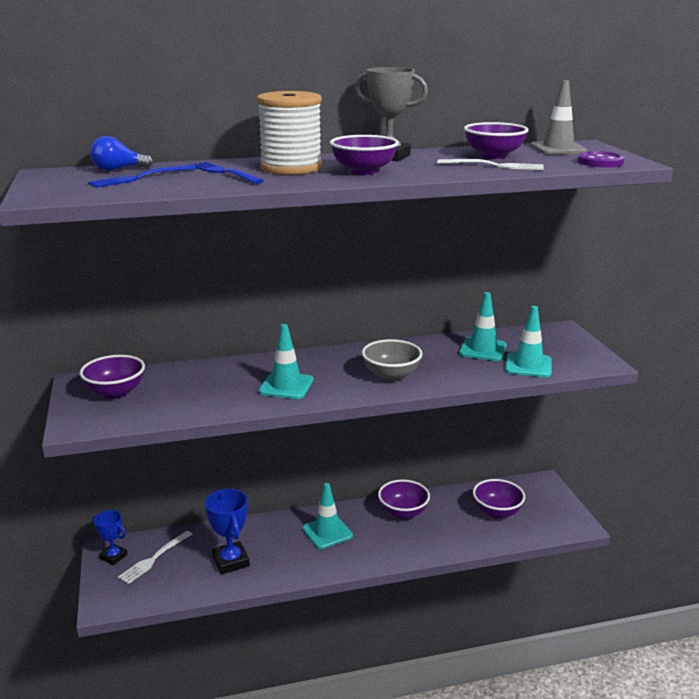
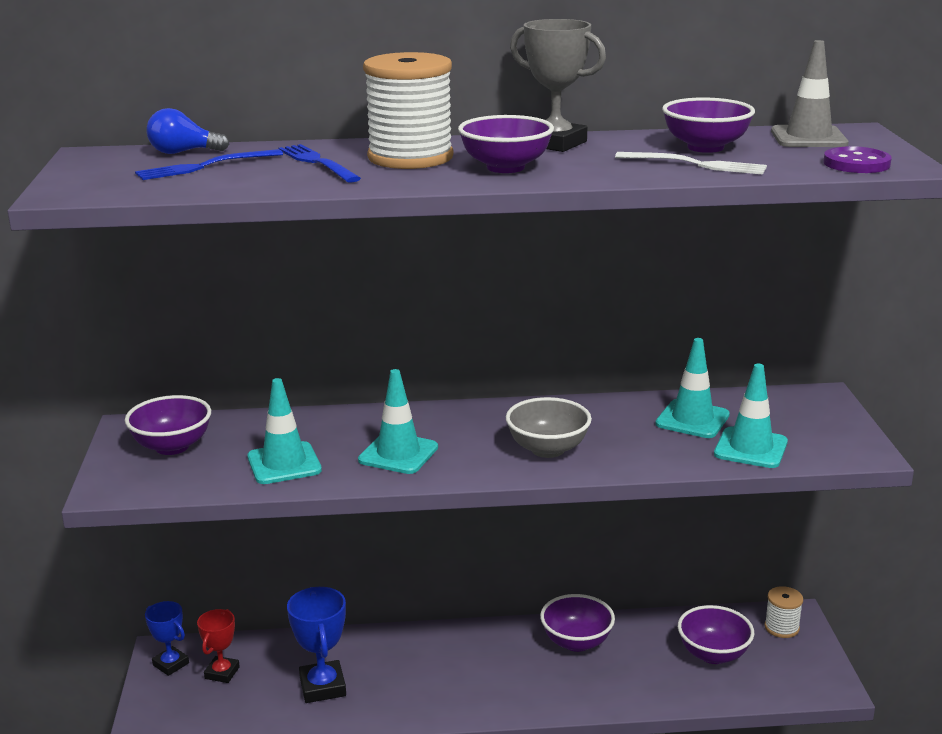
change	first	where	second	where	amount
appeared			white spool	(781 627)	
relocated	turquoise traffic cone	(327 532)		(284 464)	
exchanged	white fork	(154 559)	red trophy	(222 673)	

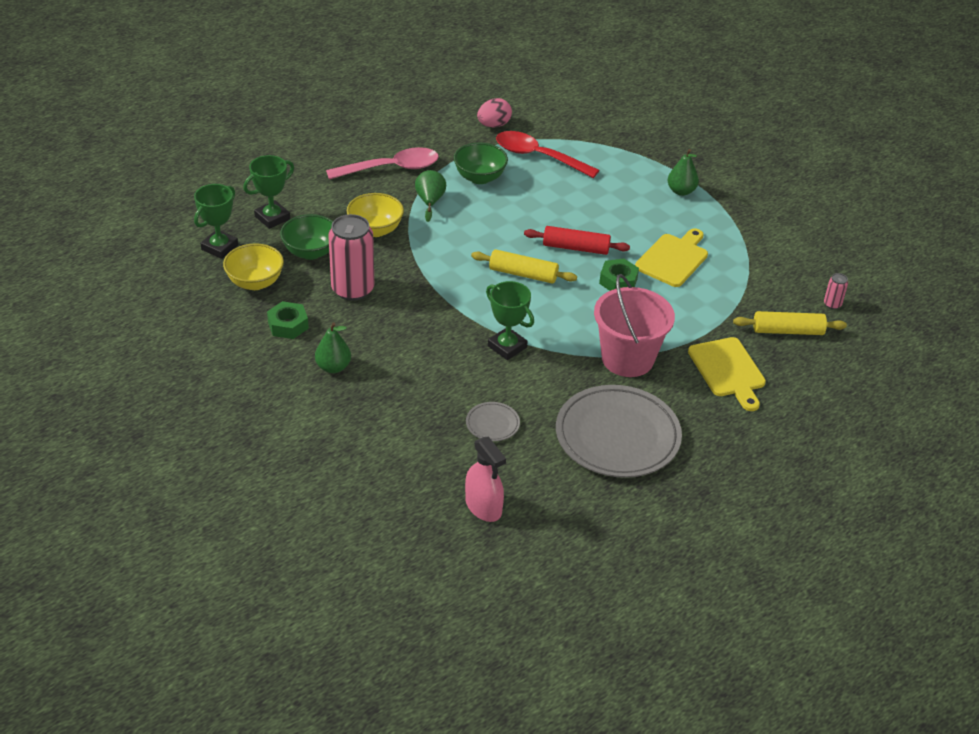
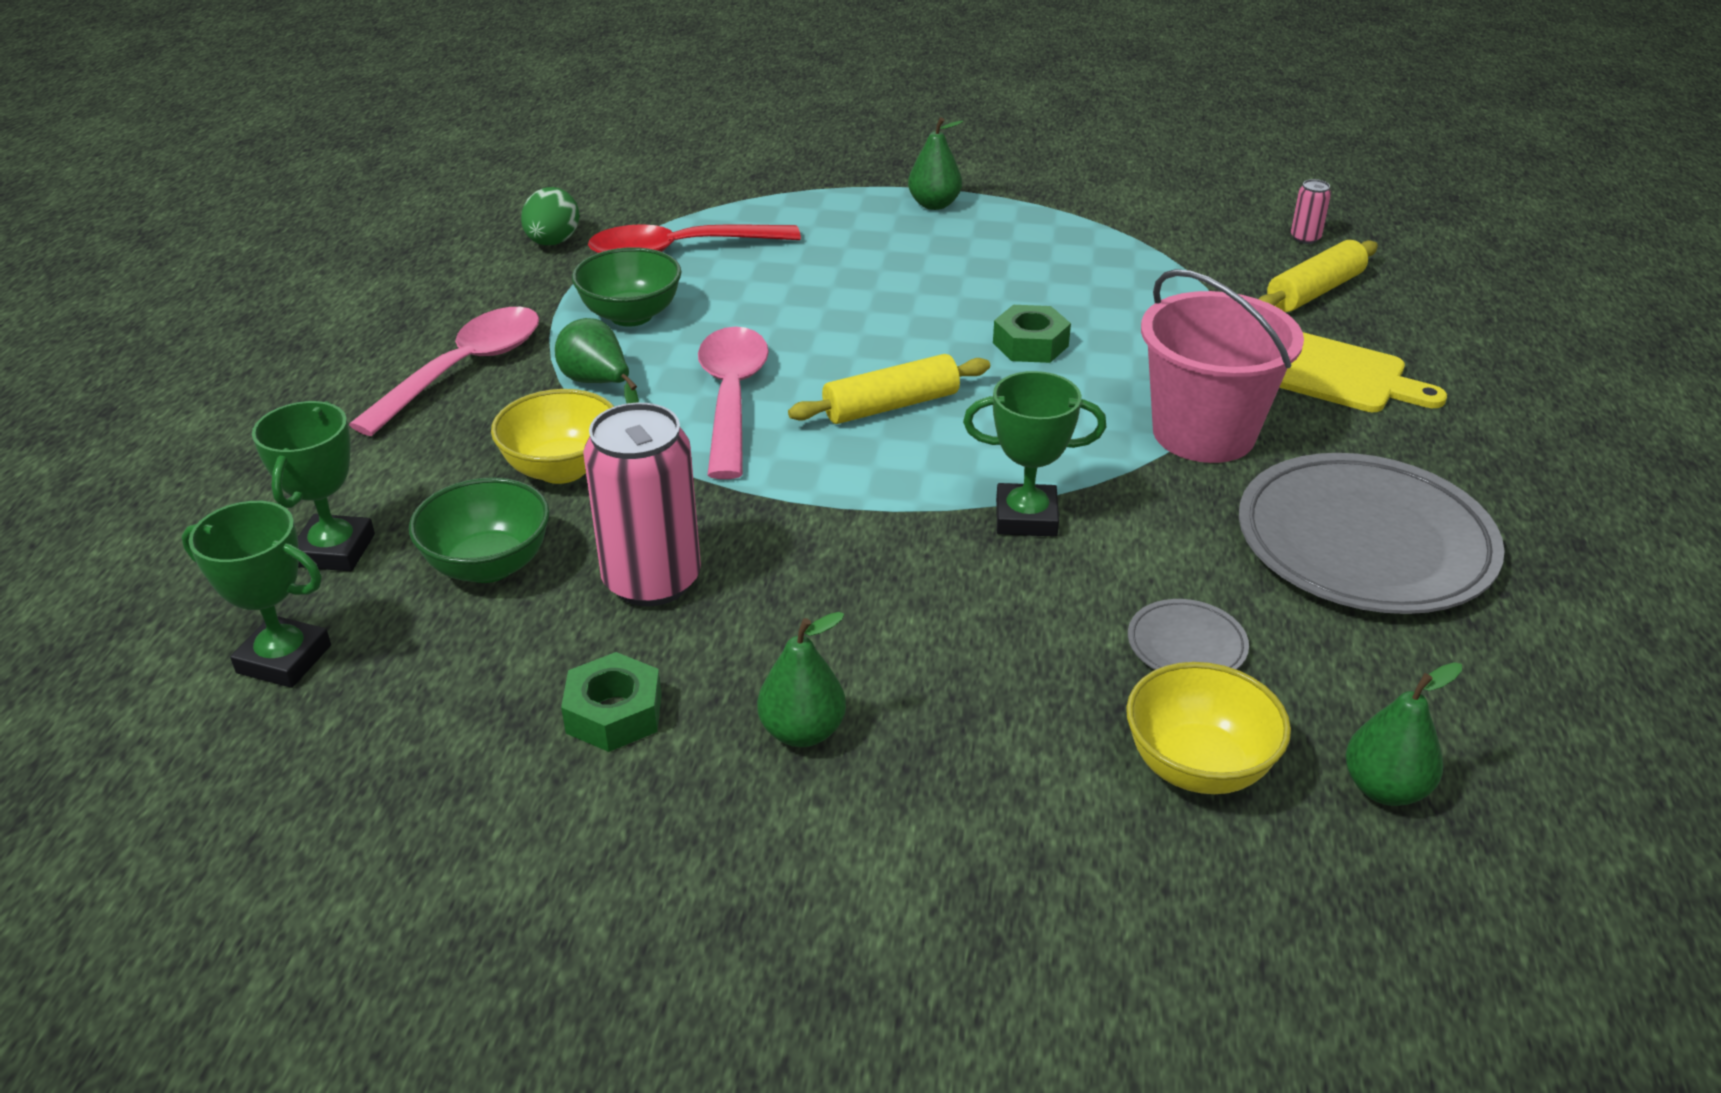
change	first	where	second	where	amount
missing	red rolling pin	(575 248)			
missing	yellow cutting board	(673 259)			
appeared			pink spoon	(732 398)	
relocated	yellow bowl	(255 282)		(1197 766)	
exchanged	pink spray bottle	(483 507)	green pear	(1385 788)	
colour	pink egg	(493 125)	green egg	(553 242)	
spun	green trophy	(219 247)		(284 659)	60 degrees counterclockwise

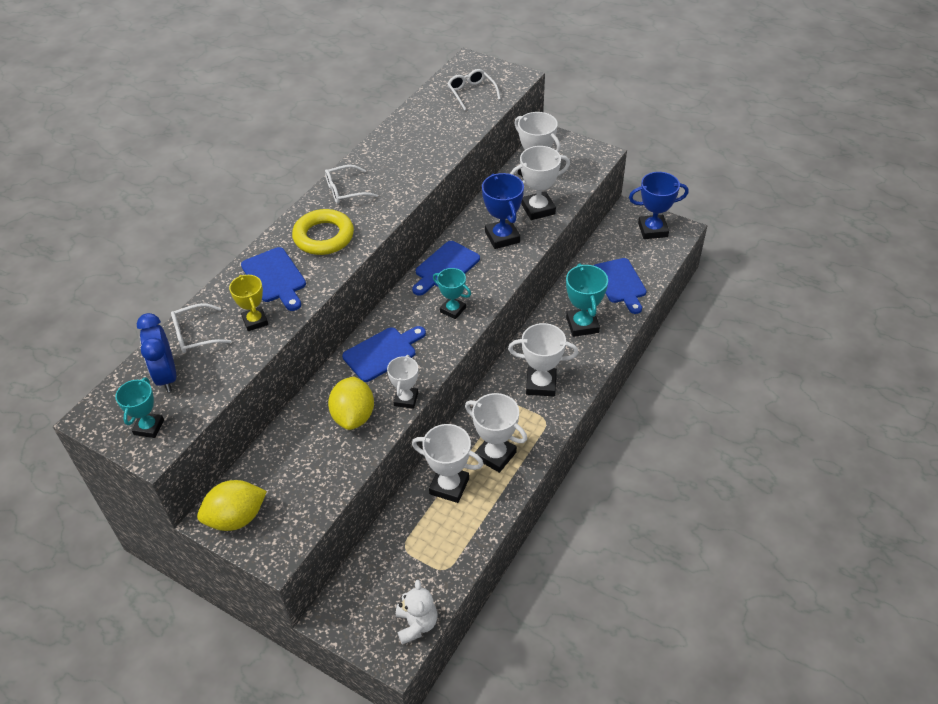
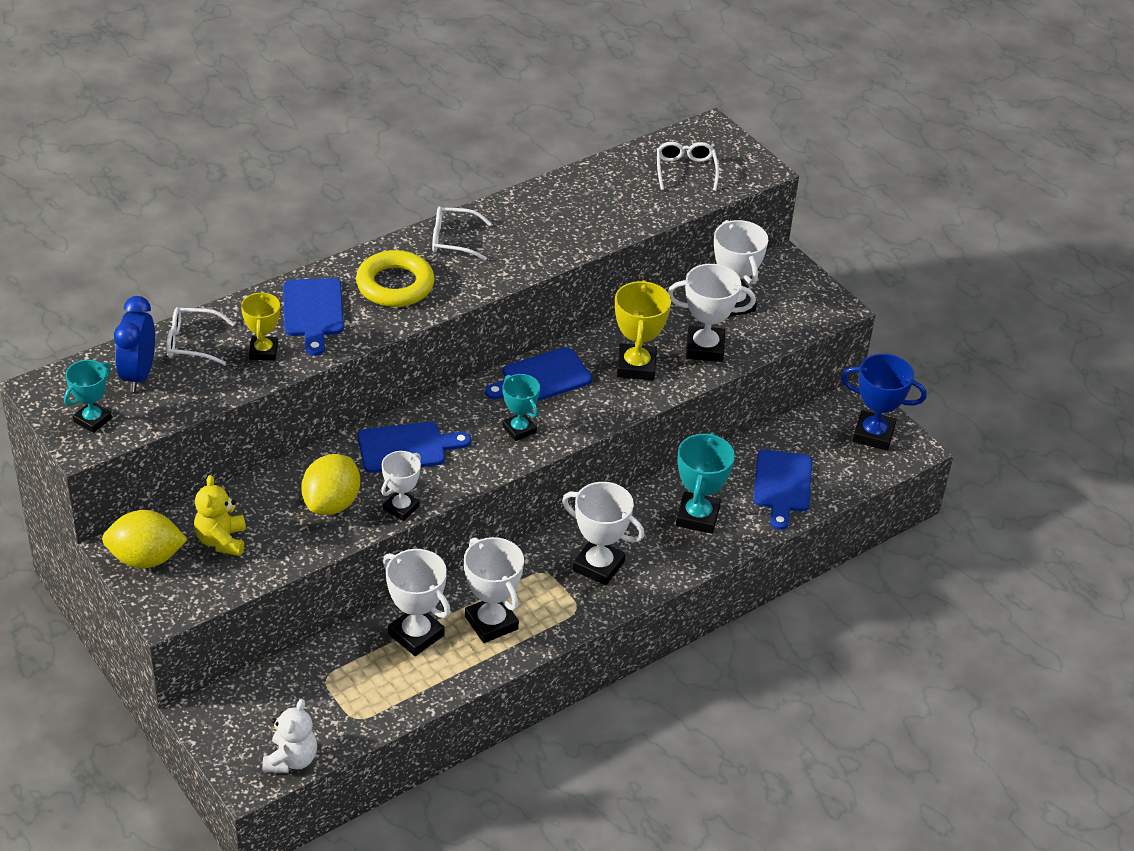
change	first	where	second	where	amount
appeared			yellow teddy bear	(221 540)	
colour	blue trophy	(502 237)	yellow trophy	(636 366)	

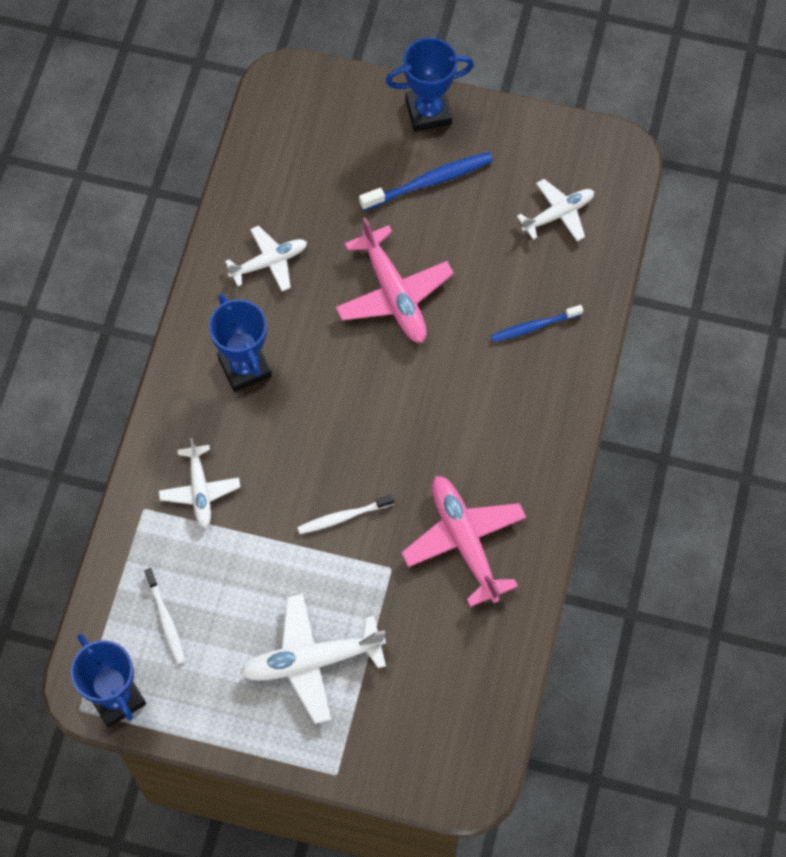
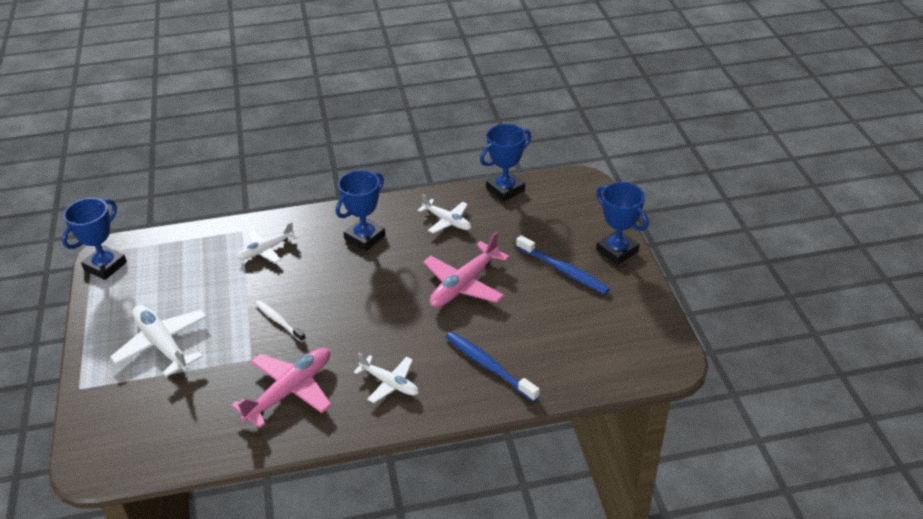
change	first	where	second	where	amount
missing	white toothbrush	(166 620)			
appeared			blue trophy	(505 189)	
relocated	white plane	(558 214)		(389 383)	
size	blue toothbrush	(534 326)		(488 366)	x1.53

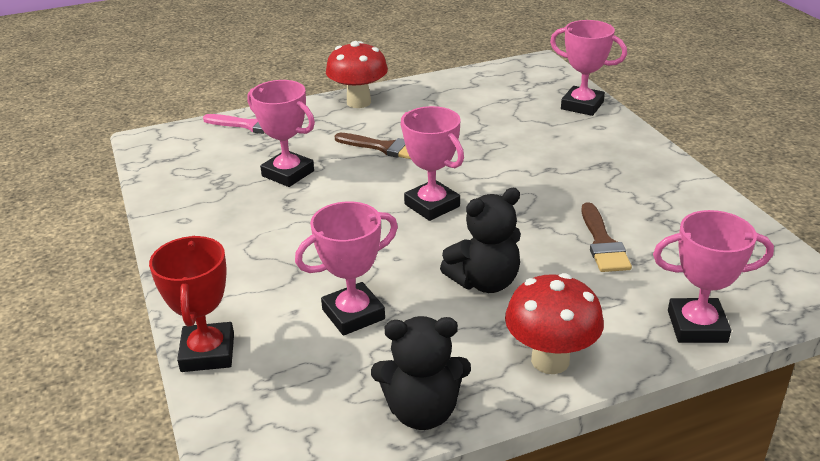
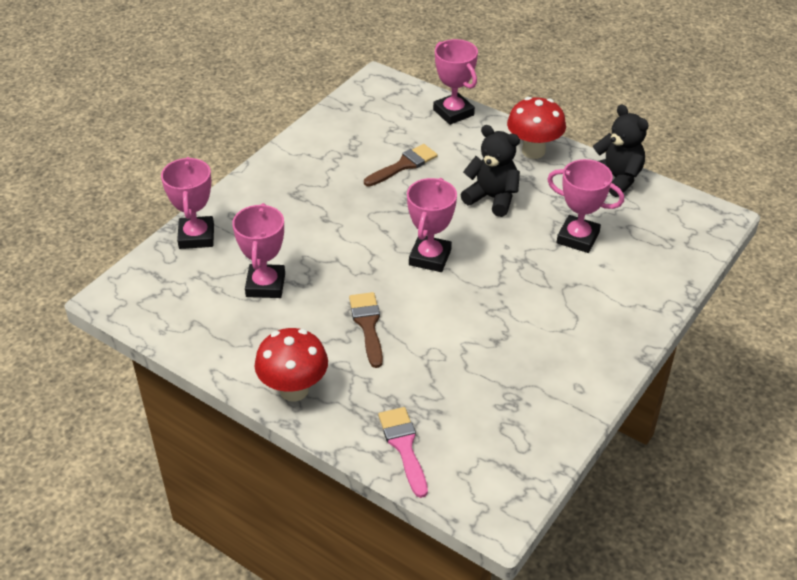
change	first	where	second	where	amount
missing	red trophy	(208 353)			
relocated	pink trophy	(288 173)		(265 285)	

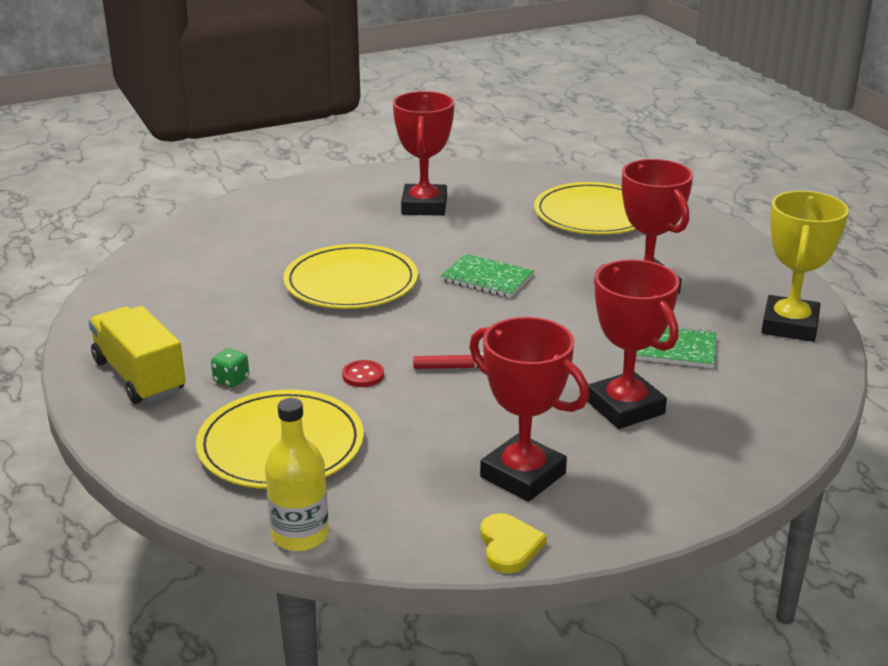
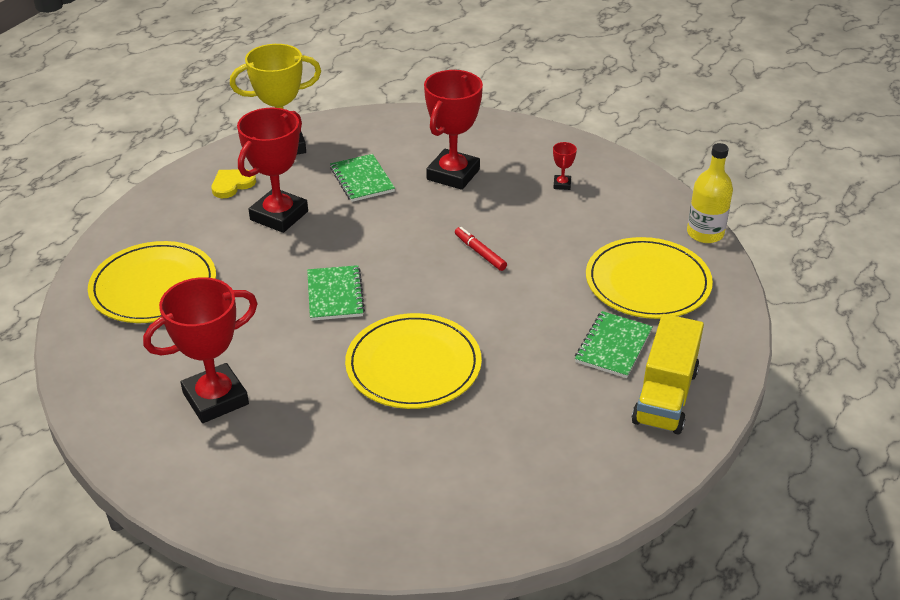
change	first	where	second	where	amount
missing	red button	(363 375)			
relocated	yellow heart	(509 546)		(232 185)	
exchanged	green dice	(231 380)	green notebook	(613 346)	
size	red trophy	(523 475)		(562 184)	x0.41

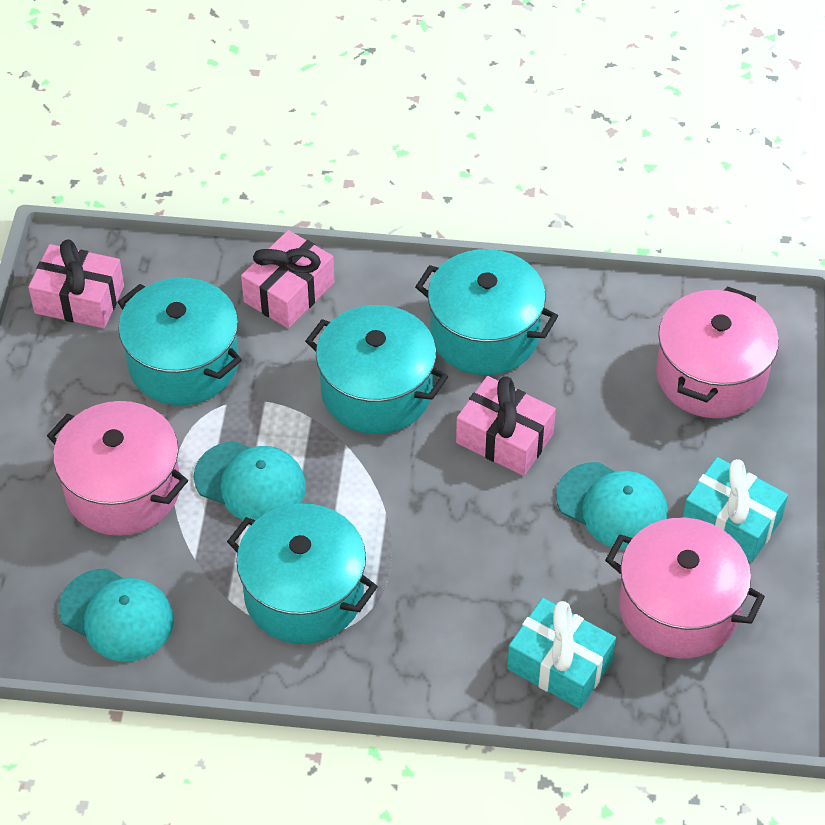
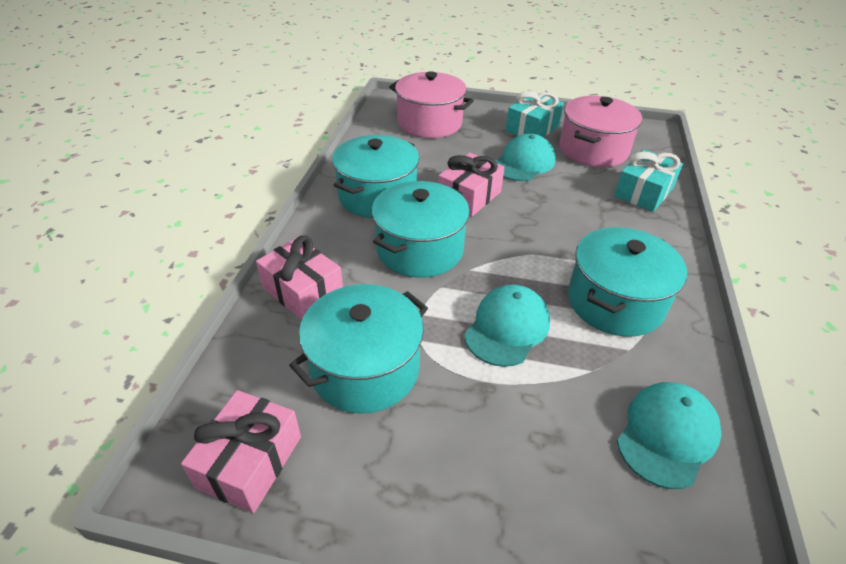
change	first	where	second	where	amount
missing	pink pot	(123 489)			

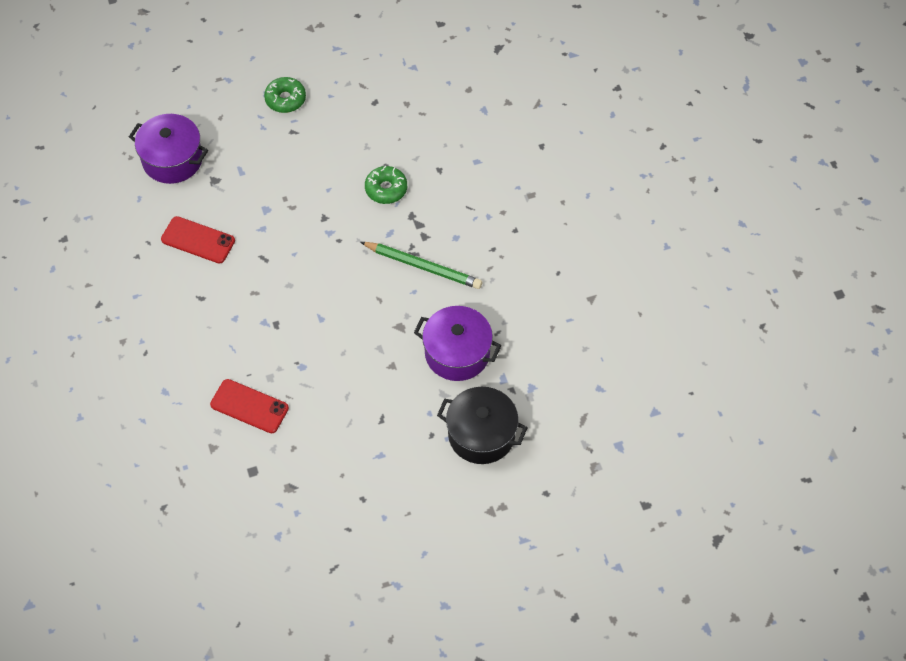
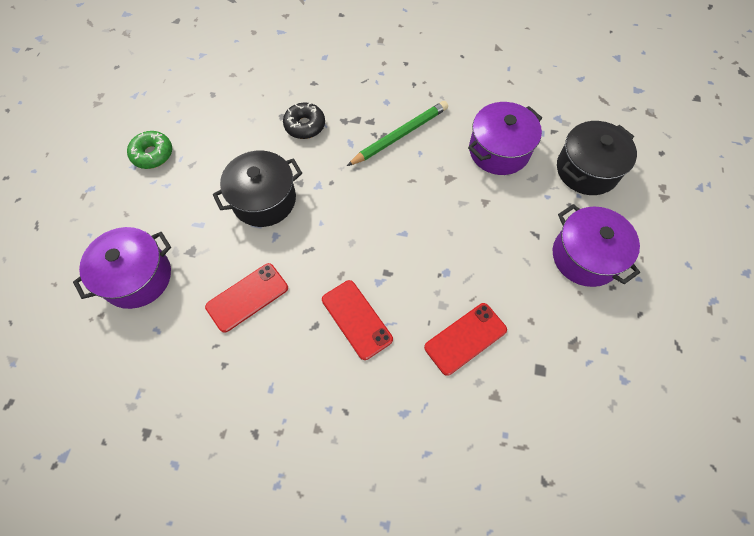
change	first	where	second	where	amount
appeared			black pot	(264 200)	
appeared			red phone	(356 319)	
appeared			purple pot	(585 256)	
colour	green donut	(386 189)	black donut	(305 125)	

